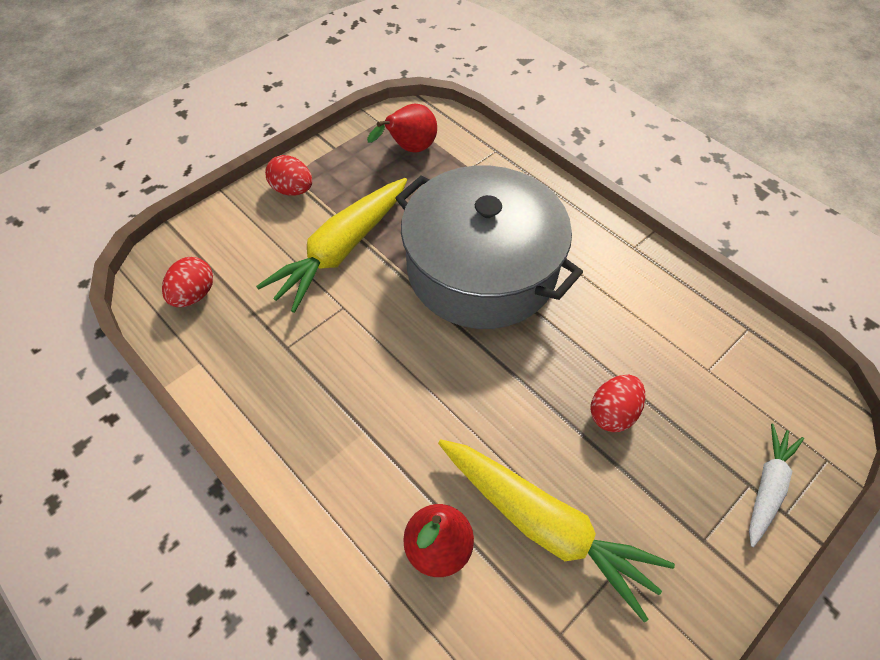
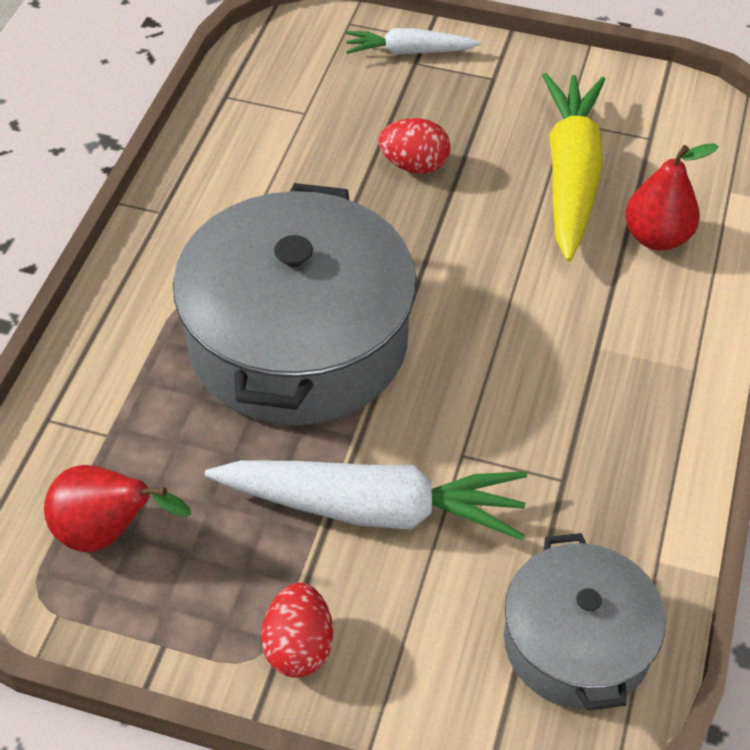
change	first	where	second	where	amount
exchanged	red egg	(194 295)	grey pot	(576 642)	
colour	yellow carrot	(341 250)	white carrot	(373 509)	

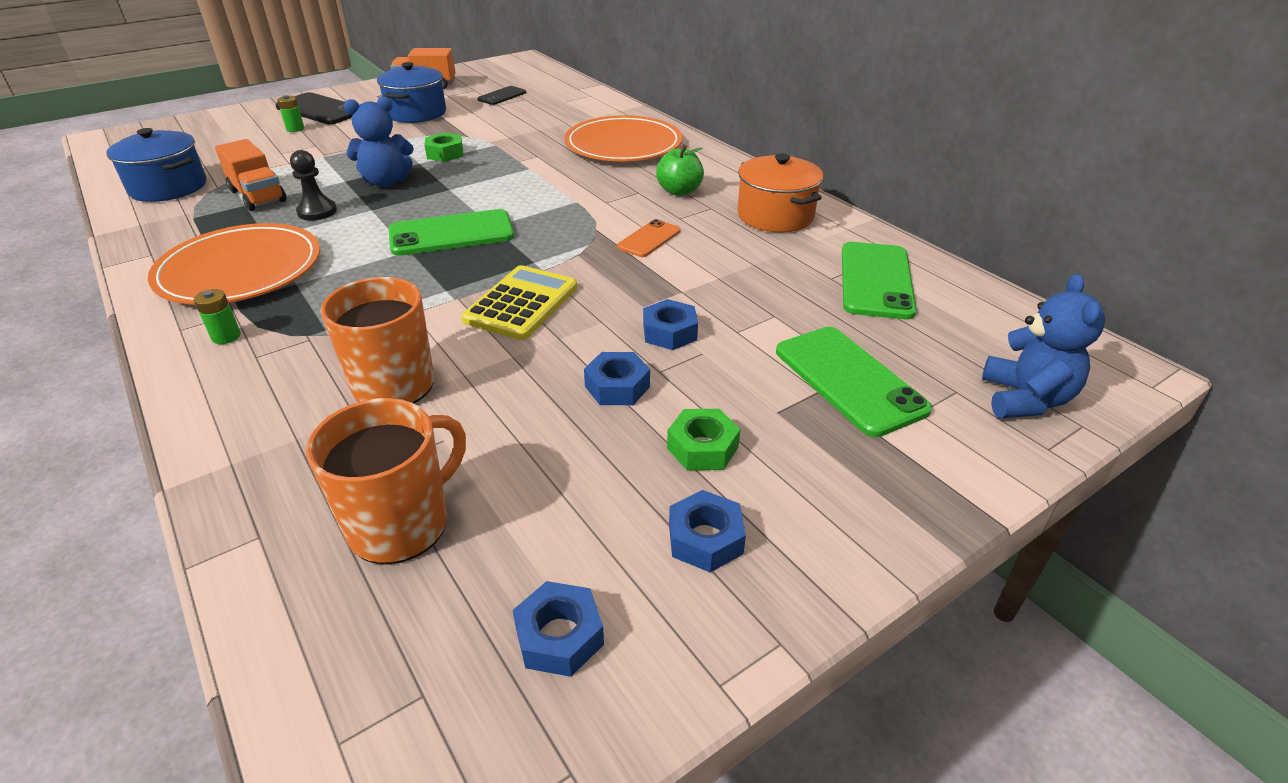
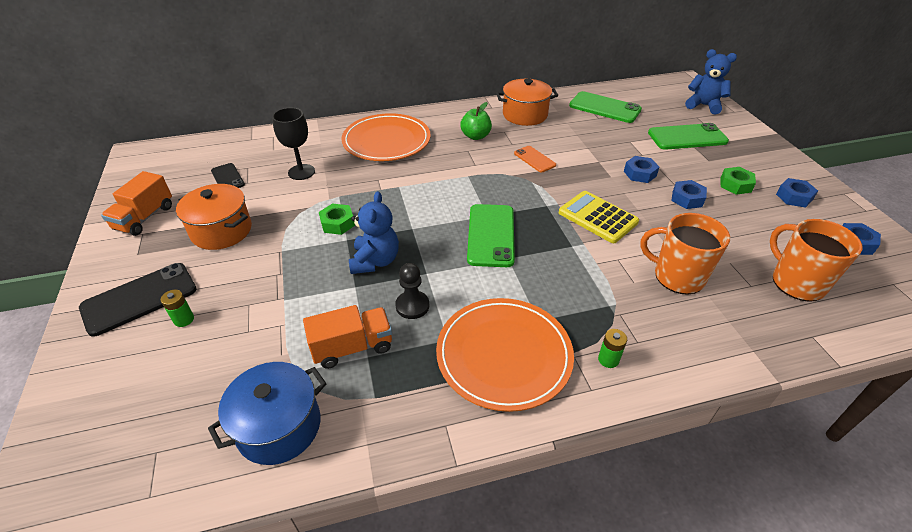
change	first	where	second	where	amount
appeared			black goblet	(301 172)	
colour	blue pot	(416 113)	orange pot	(221 231)	

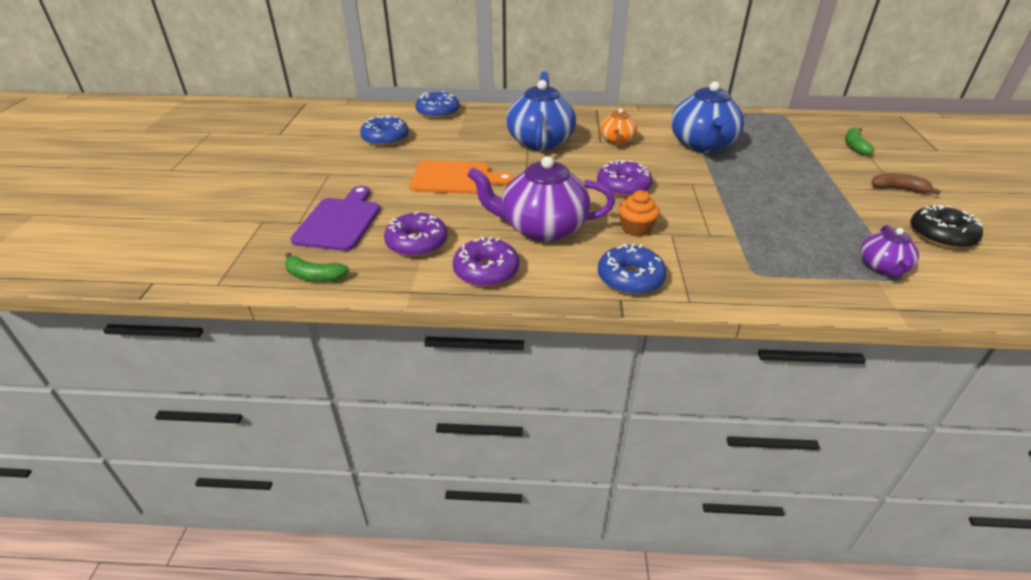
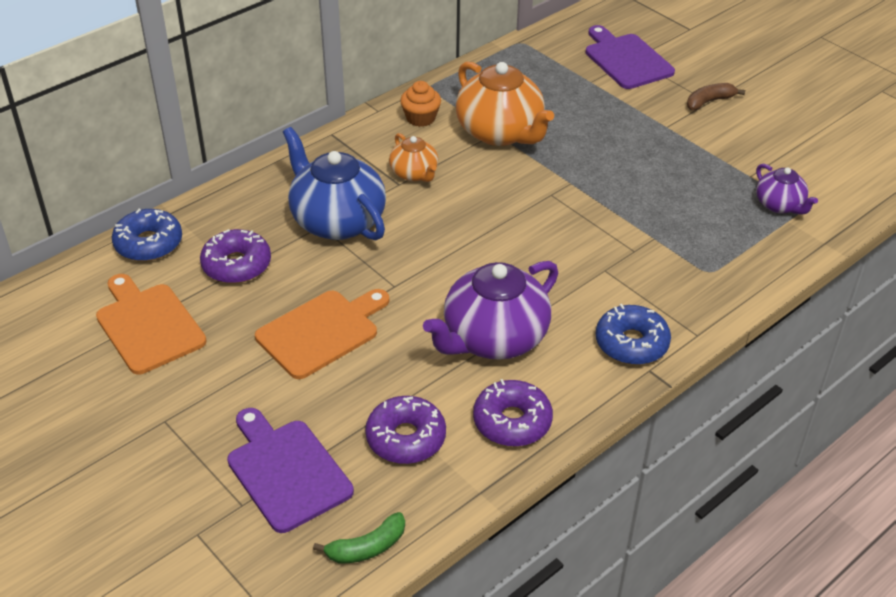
change	first	where	second	where	amount
missing	black donut	(941 235)			
relocated	purple donut	(623 187)		(236 265)	
relocated	orange cupcake	(636 228)		(420 118)	
exchanged	blue donut	(385 138)	orange cutting board	(148 325)	
exchanged	green banana	(855 146)	purple cutting board	(626 60)	
colour	blue teapot	(702 145)	orange teapot	(500 132)	

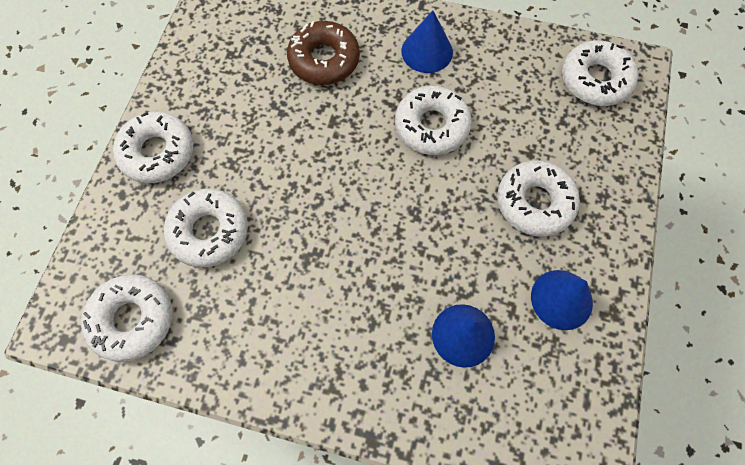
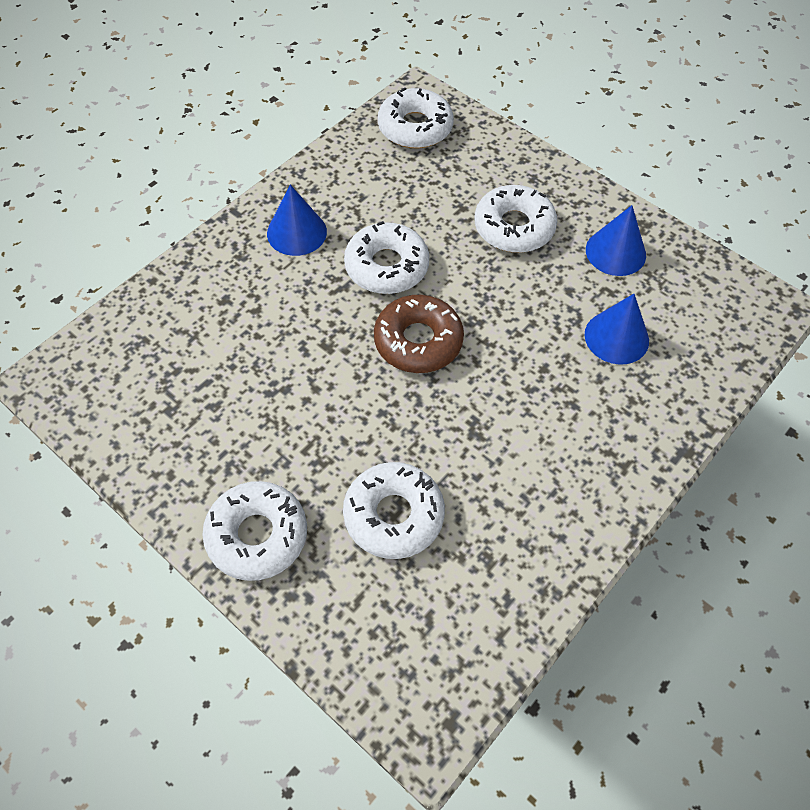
change	first	where	second	where	amount
missing	white donut	(132 319)			
relocated	brown donut	(324 60)		(418 341)	

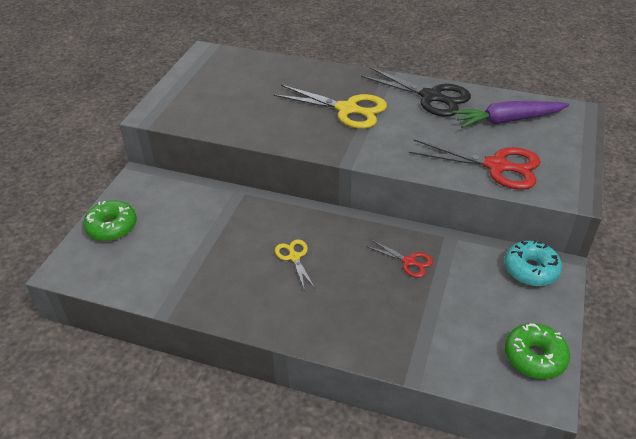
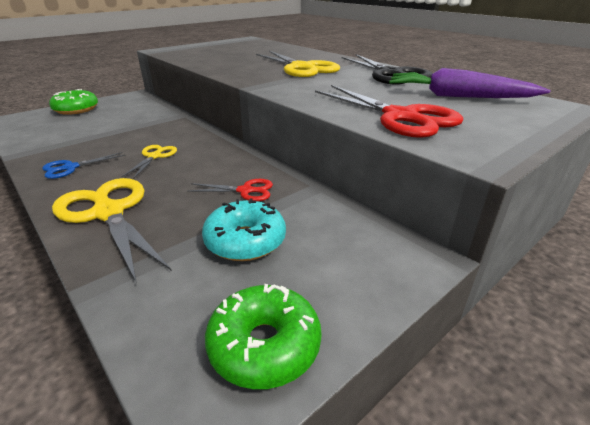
change	first	where	second	where	amount
appeared			blue scissors	(70 167)	
appeared			yellow scissors	(109 213)	
relocated	turquoise donut	(530 270)		(245 241)	
spun	red scissors	(409 262)		(245 191)	60 degrees counterclockwise

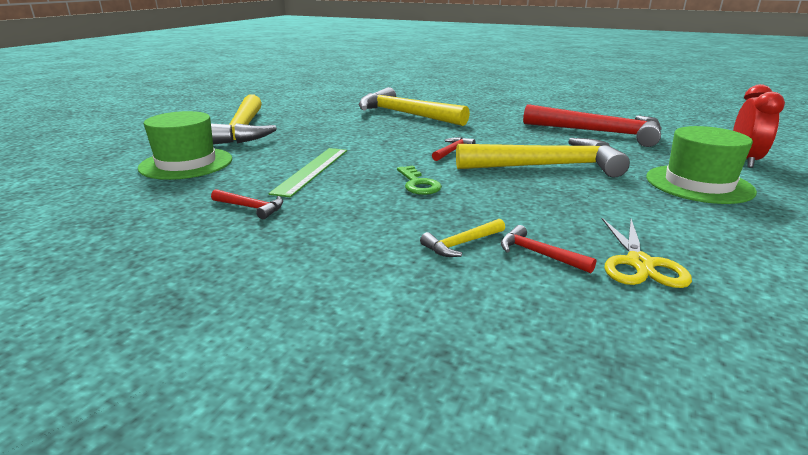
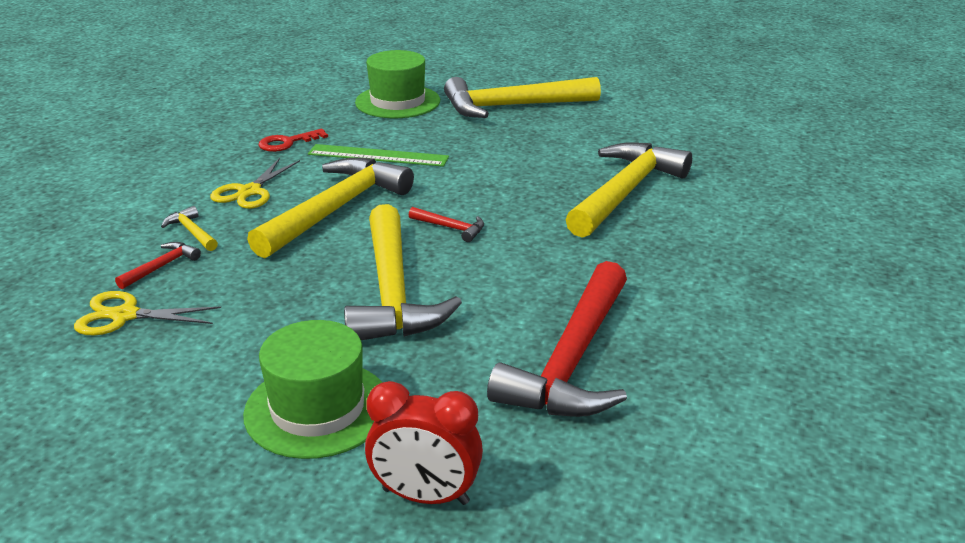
change	first	where	second	where	amount
appeared			yellow scissors	(249 191)	
exchanged	red hammer	(251 207)	red key	(287 143)	
exchanged	green key	(418 184)	yellow hammer	(335 210)	

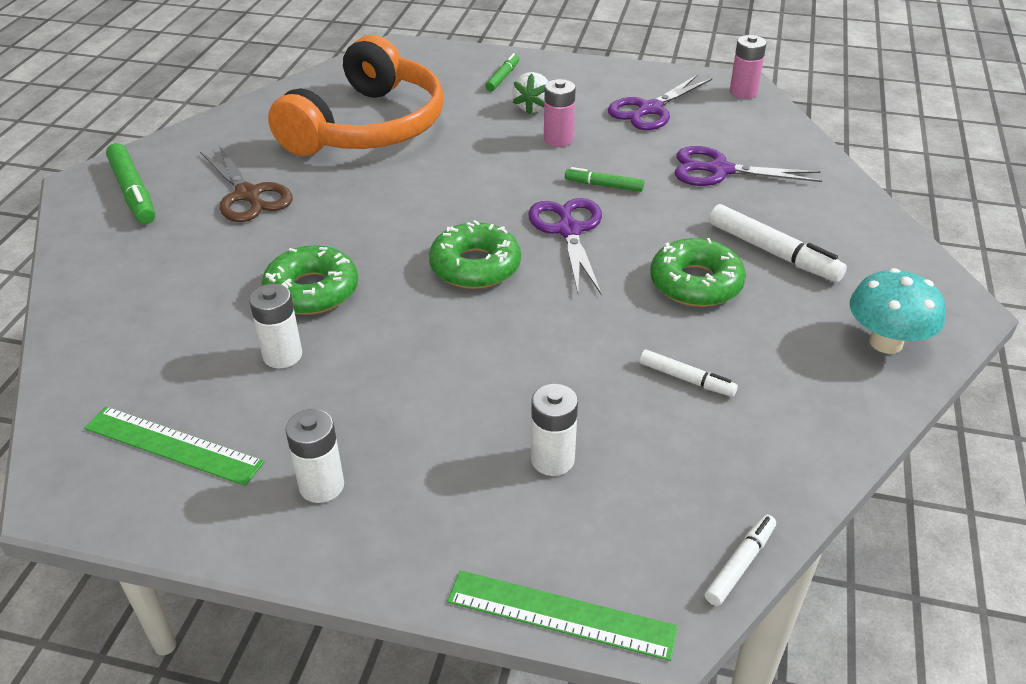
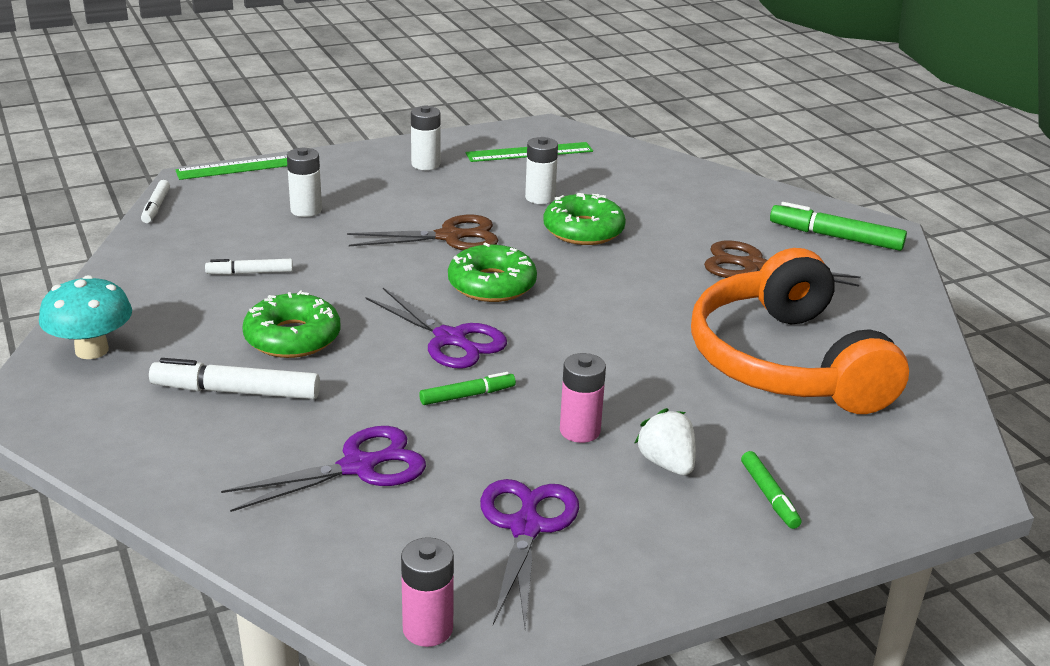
change	first	where	second	where	amount
appeared			brown scissors	(450 237)	

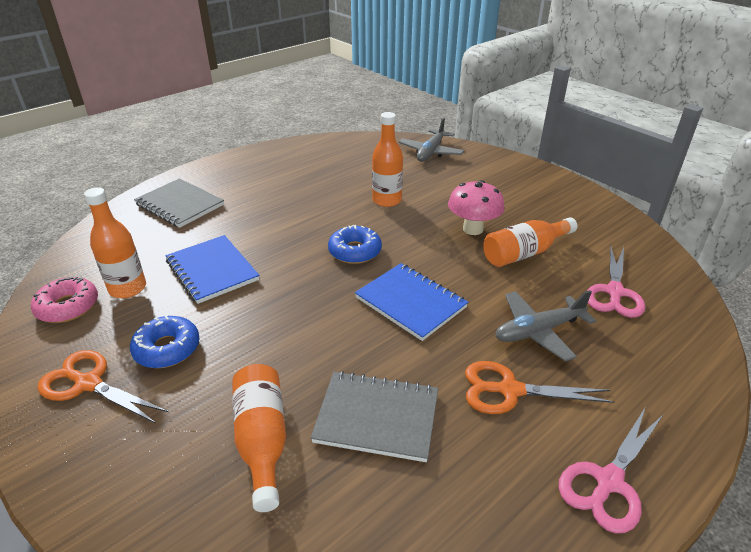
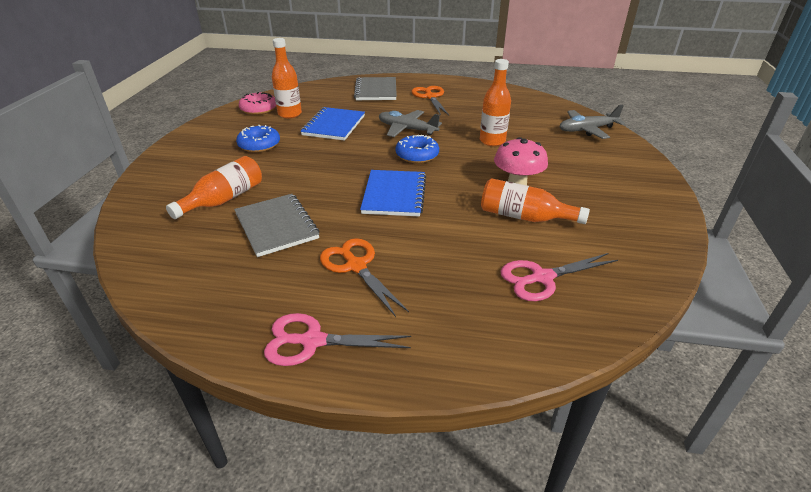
change	first	where	second	where	amount
relocated	orange scissors	(88 383)		(430 97)	
relocated	grey plane	(538 331)		(407 129)	

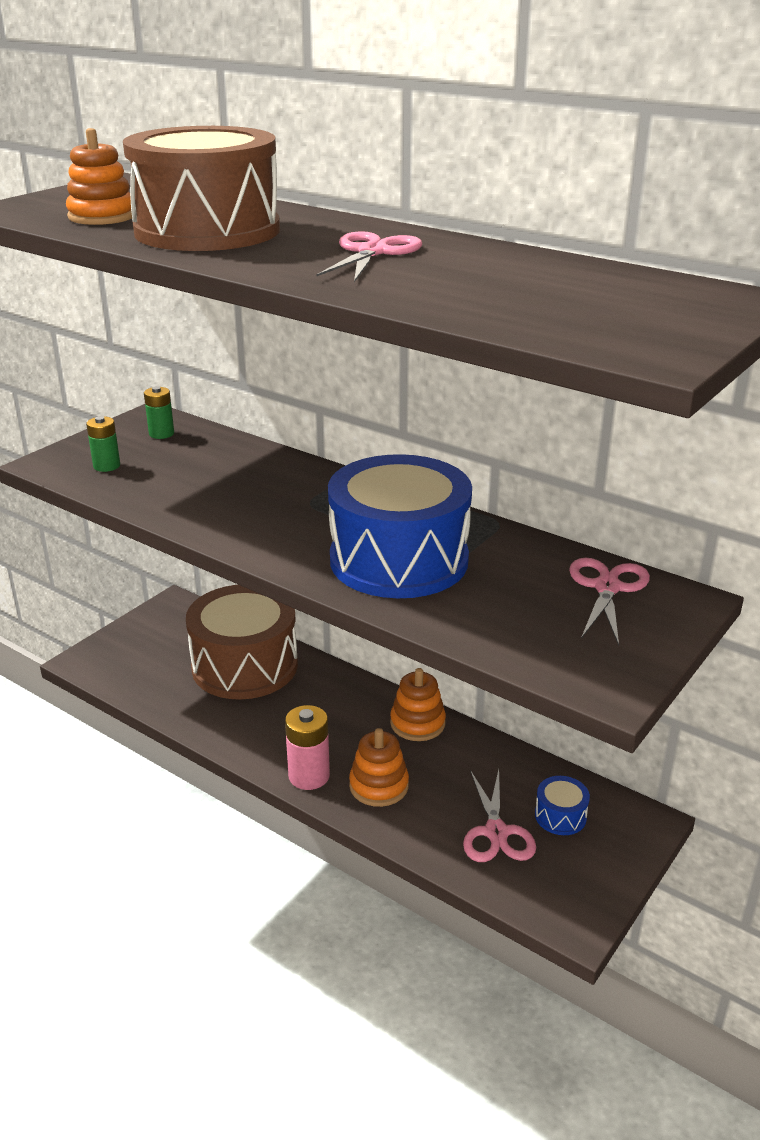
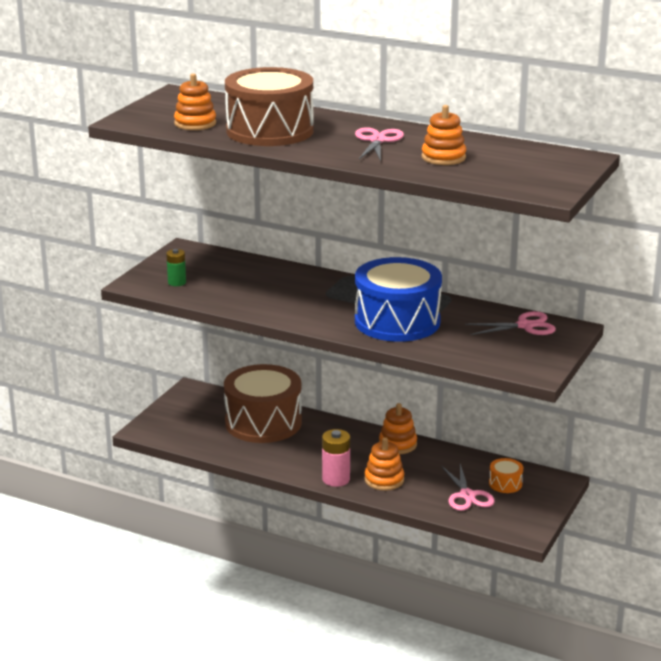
change	first	where	second	where	amount
missing	green battery	(161 434)			
appeared			orange stacking toy	(443 157)	
colour	blue drum	(560 816)	orange drum	(505 484)	
spun	pink scissors	(607 588)		(525 326)	75 degrees clockwise

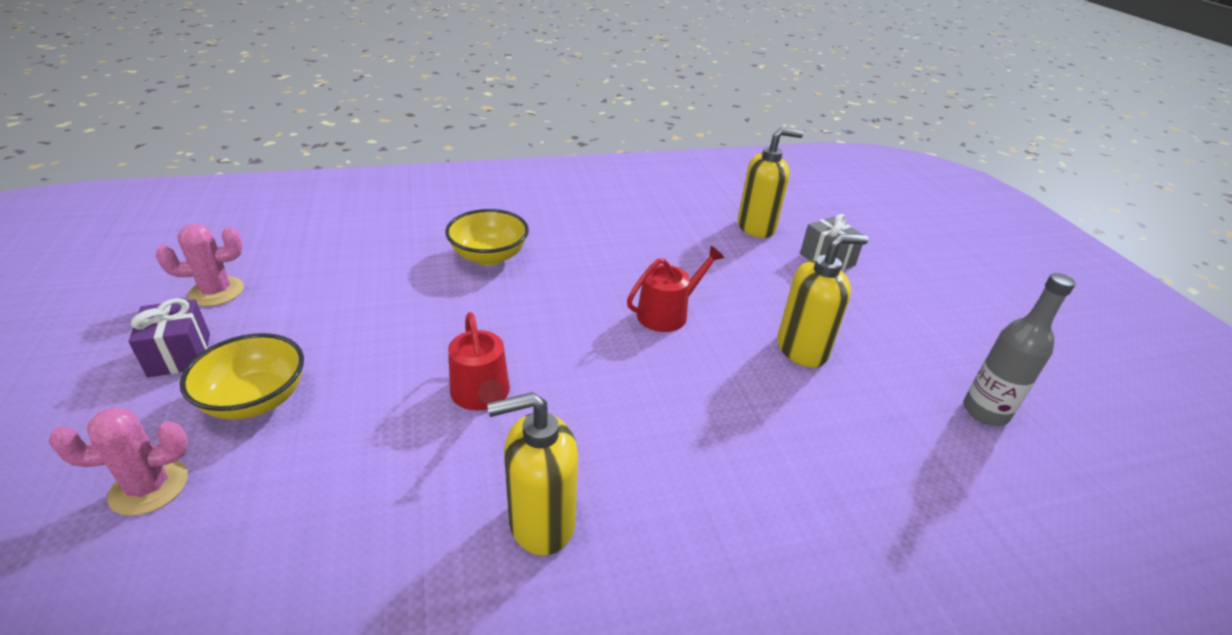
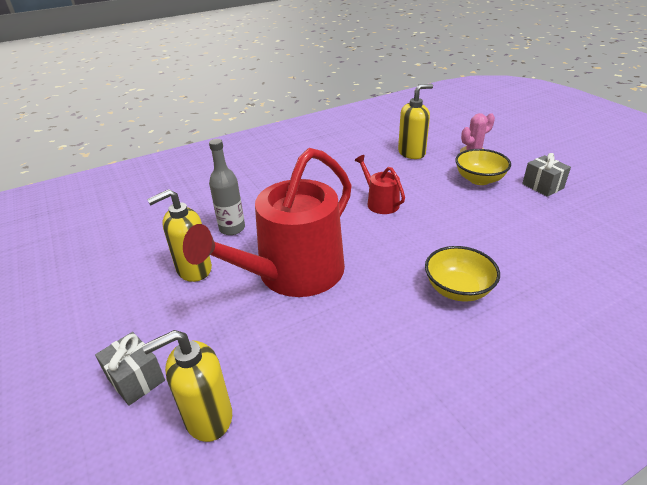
change	first	where	second	where	amount
missing	pink cactus	(216 292)			
relocated	yellow soap dispenser	(541 522)		(412 153)	
relocated	grey bottle	(985 412)		(232 228)	
colour	purple gift	(180 355)	grey gift	(542 186)	
size	red watering can	(667 313)		(293 273)	x2.26

